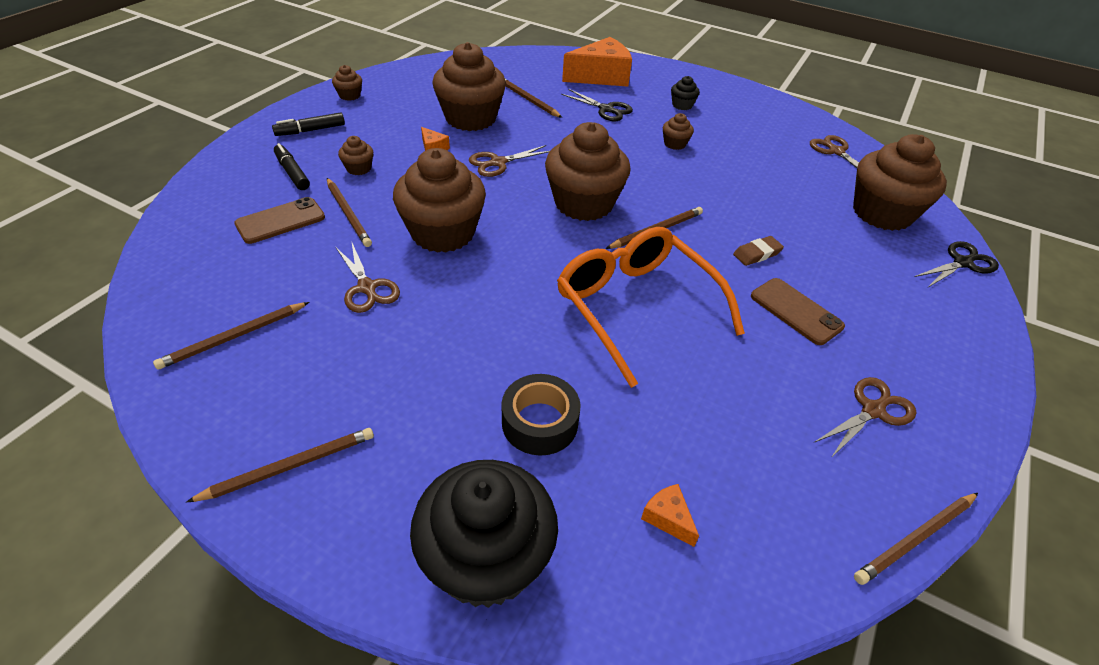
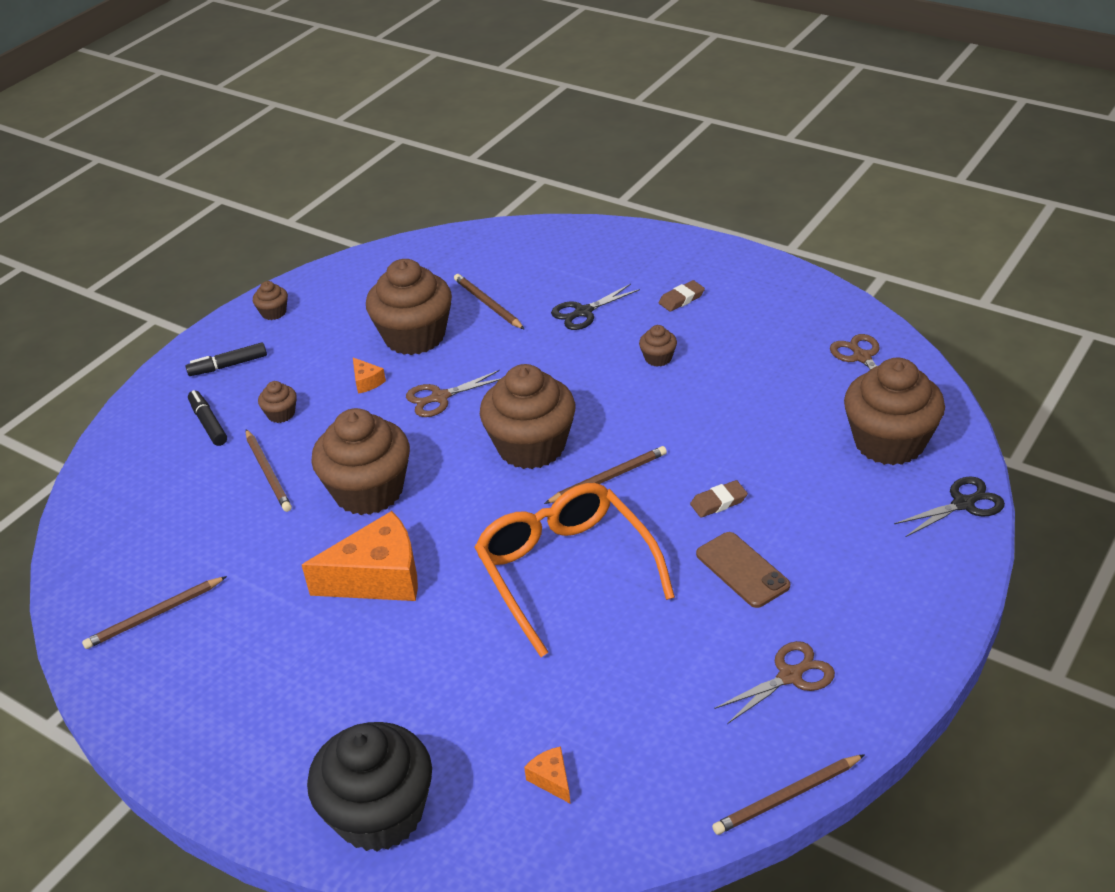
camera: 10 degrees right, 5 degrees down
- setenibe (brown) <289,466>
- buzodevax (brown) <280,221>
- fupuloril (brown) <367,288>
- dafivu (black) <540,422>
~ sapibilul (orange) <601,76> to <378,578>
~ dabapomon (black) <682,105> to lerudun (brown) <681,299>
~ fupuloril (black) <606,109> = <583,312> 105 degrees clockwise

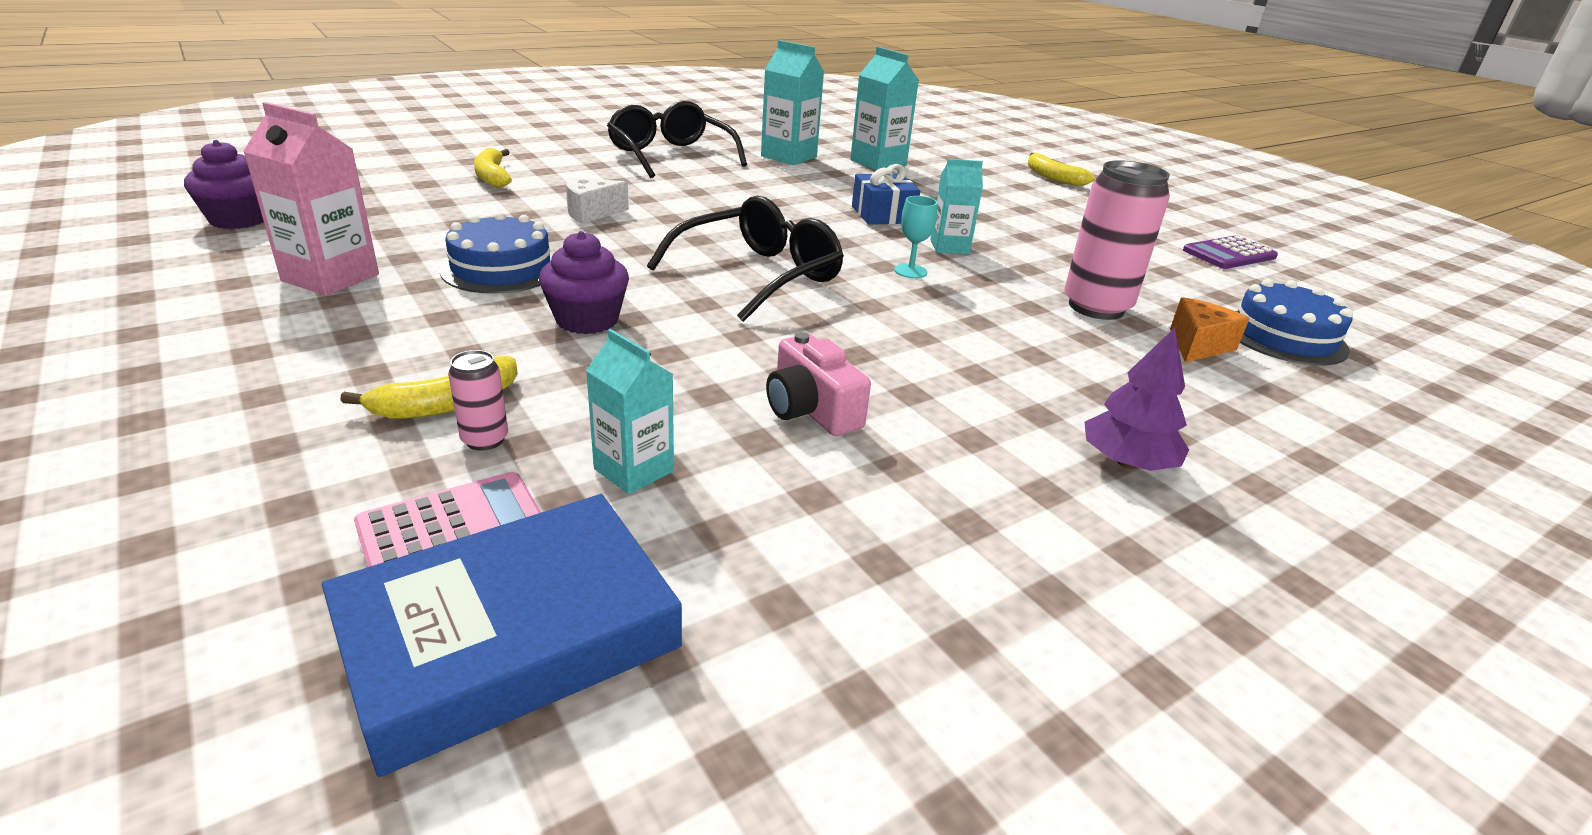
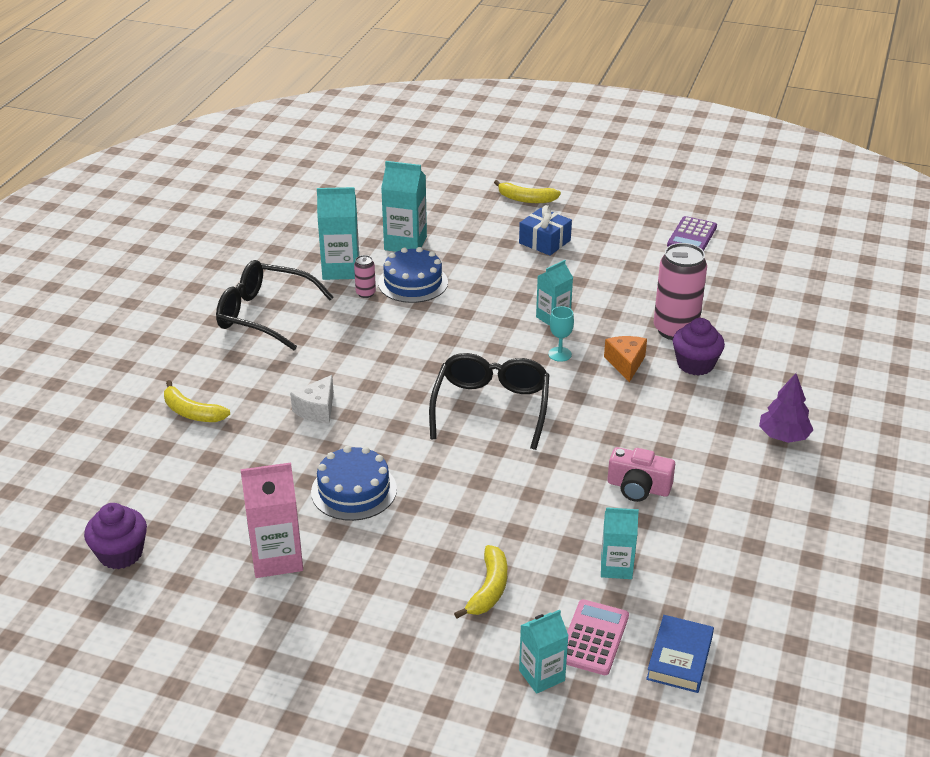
camera: 35 degrees left, 5 degrees up
+ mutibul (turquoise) <541,675>
~ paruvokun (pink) <485,440> to <365,293>
~ dabapomon (purple) <587,320> to <695,364>
~ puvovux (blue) <882,215> to <544,242>
~ sapibilul (orange) <1197,345> to <625,363>
~ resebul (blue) <1284,336> to <413,282>
~ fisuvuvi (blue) <510,637> = <679,658> x0.58

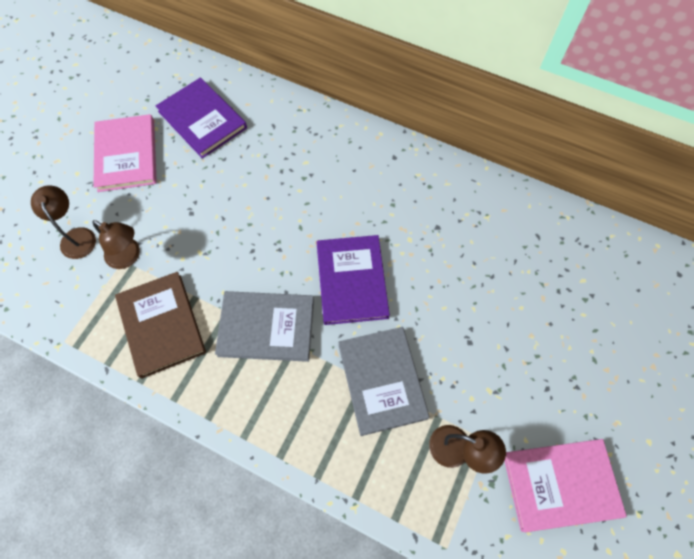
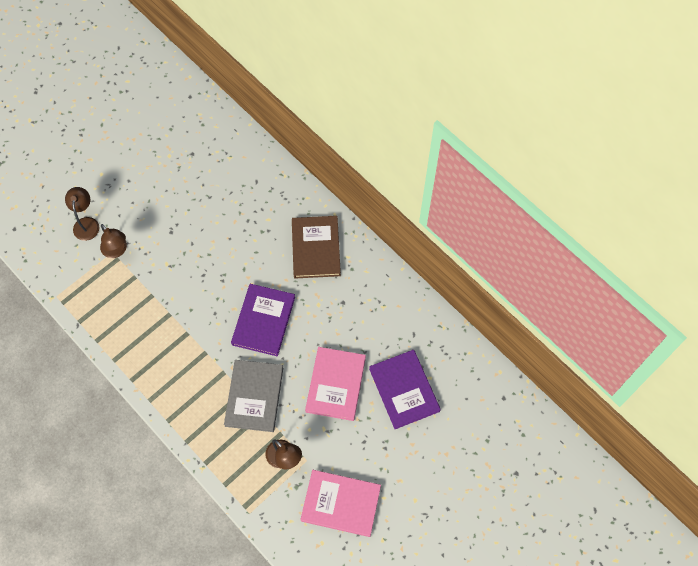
camera: 20 degrees right, 0 degrees up
- fisuvuvi (grey) <266,327>
~ fisuvuvi (pink) <127,155> to <336,384>
~ fisuvuvi (brown) <161,325> to <316,248>
~ fisuvuvi (purple) <202,119> to <404,390>

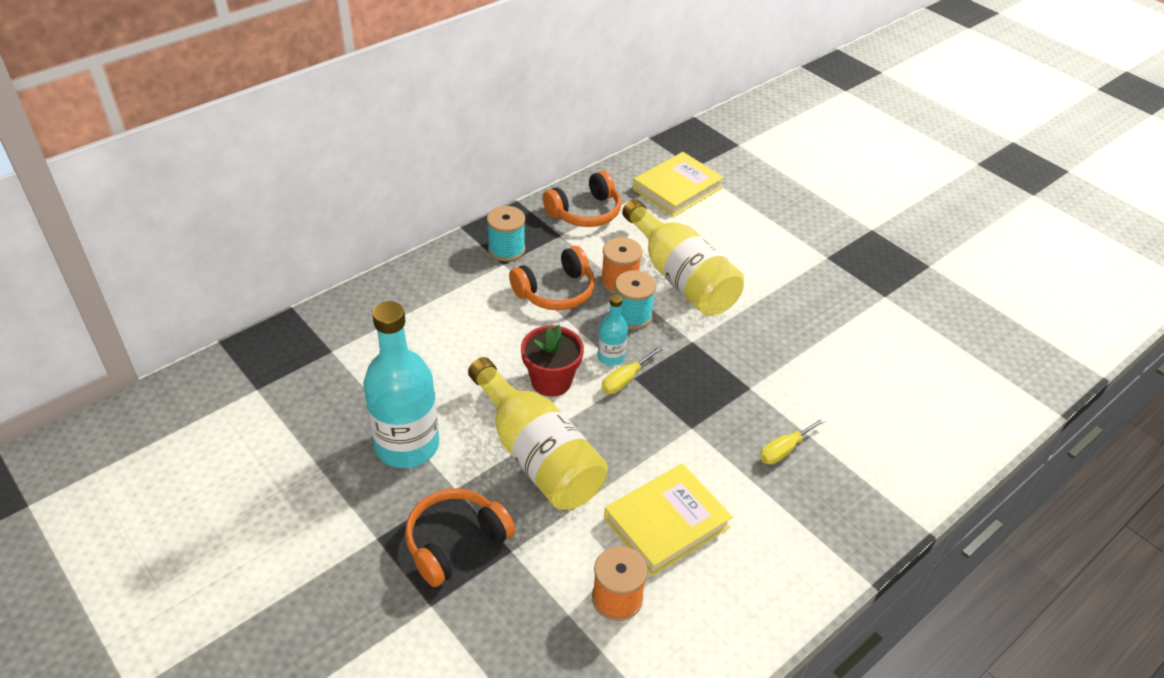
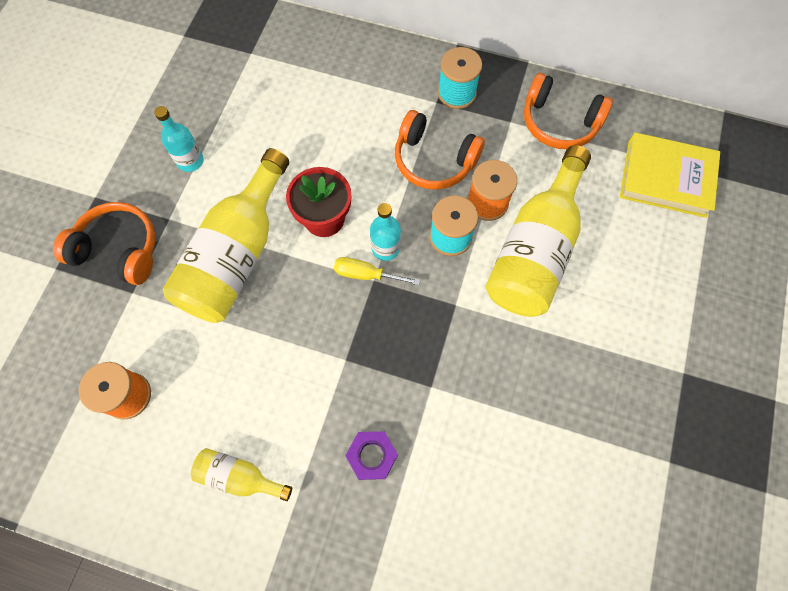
camera: 60 degrees right, 25 degrees up
- fisuvuvi (yellow) <666,522>
+ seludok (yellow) <239,476>
~ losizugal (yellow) <784,450> to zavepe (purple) <372,456>
~ seludok (turquoise) <407,445> = <190,161> x0.48

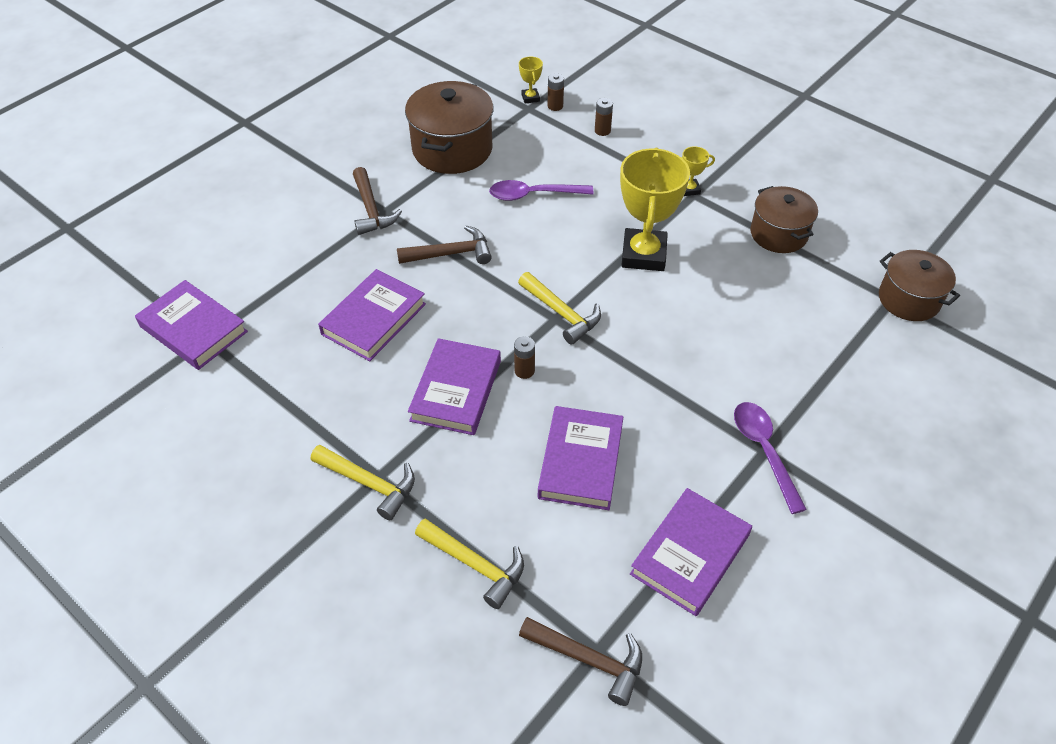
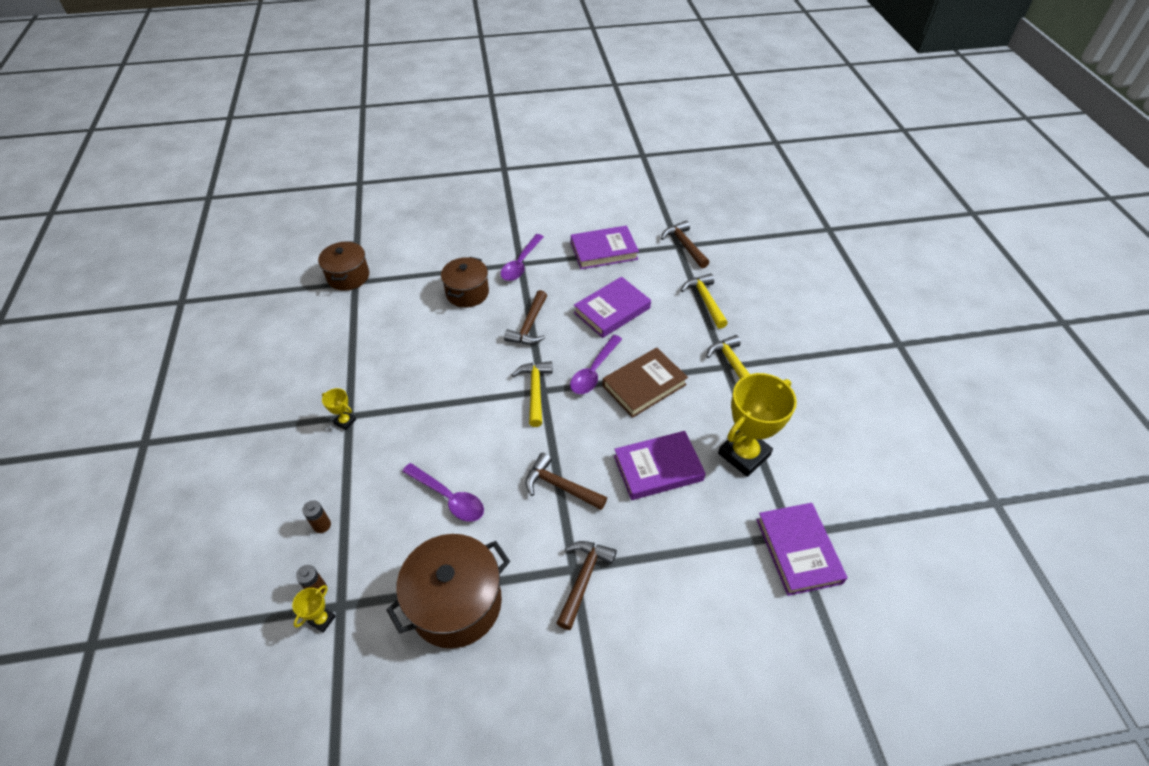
camera: 140 degrees left, 0 degrees up
+ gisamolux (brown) <529,326>
~ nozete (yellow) <643,254> to <744,454>
~ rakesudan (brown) <778,234> to <467,293>
~ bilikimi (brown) <524,371> to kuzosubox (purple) <594,371>
~ fisuvuvi (purple) <456,390> to fisuvuvi (brown) <644,385>

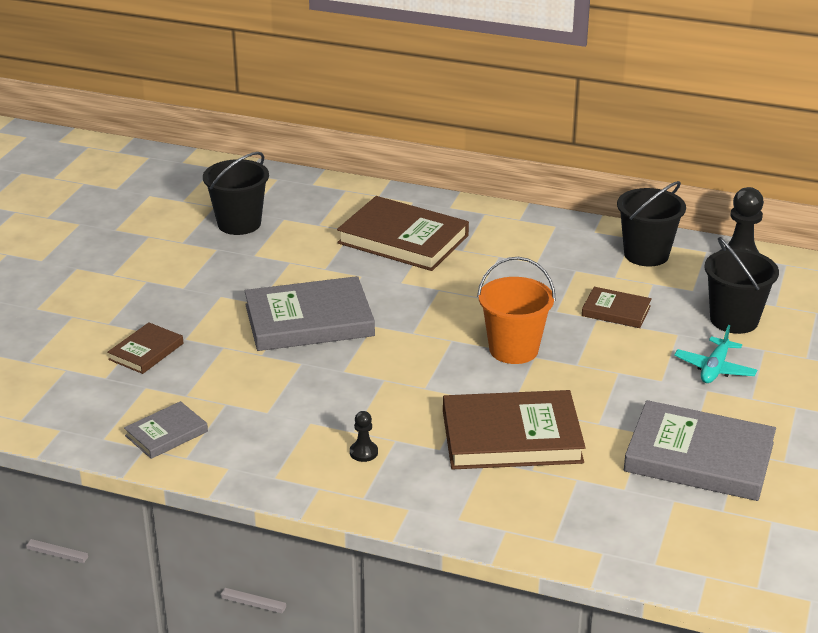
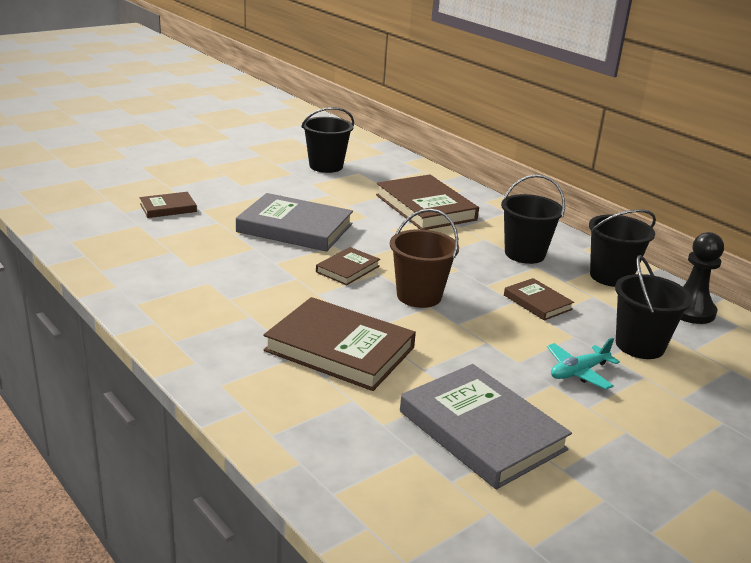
camera: 30 degrees right, 5 degrees down
- fisuvuvi (grey) <166,433>
- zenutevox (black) <363,452>
+ fisuvuvi (brown) <348,269>
+ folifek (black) <524,254>
~ folifek (orange) <513,349> to folifek (brown) <419,296>

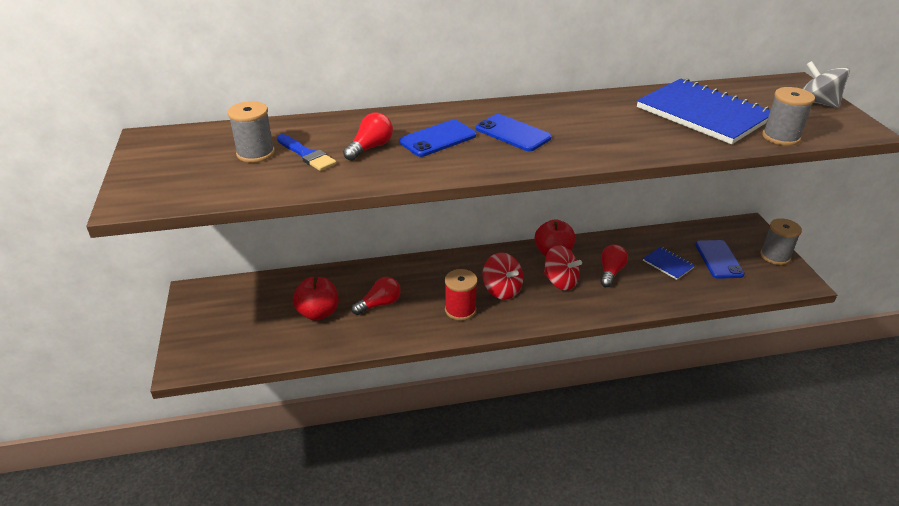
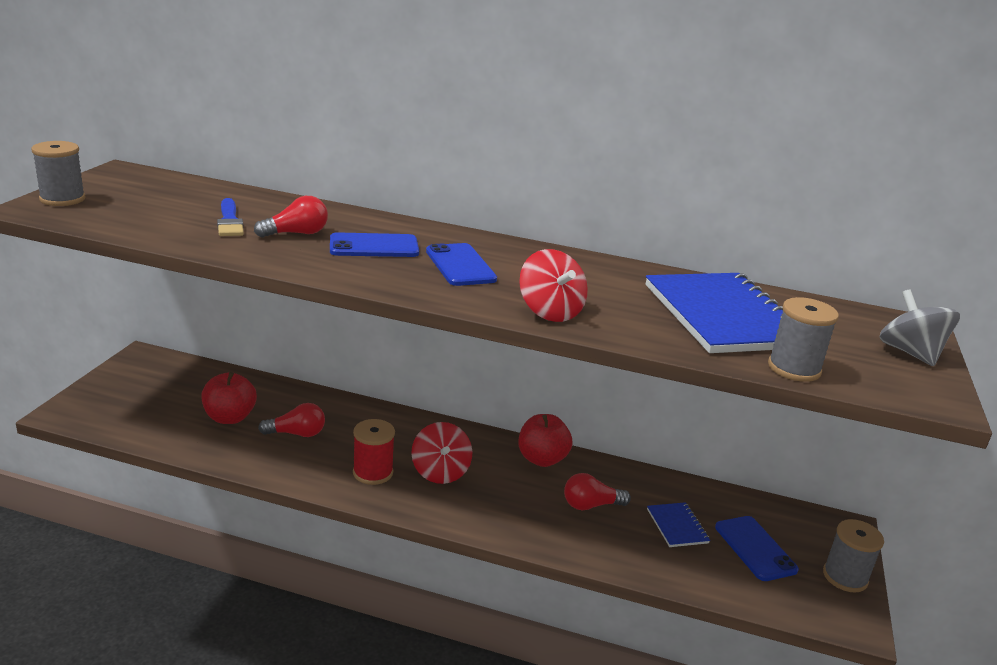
camera: 25 degrees right, 10 degrees down
~ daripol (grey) <255,153> to <62,199>
~ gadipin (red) <560,281> to <550,311>
~ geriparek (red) <610,272> = <591,505> 150 degrees counterclockwise
~ buzodevax (blue) <718,259> = <755,548> 45 degrees counterclockwise

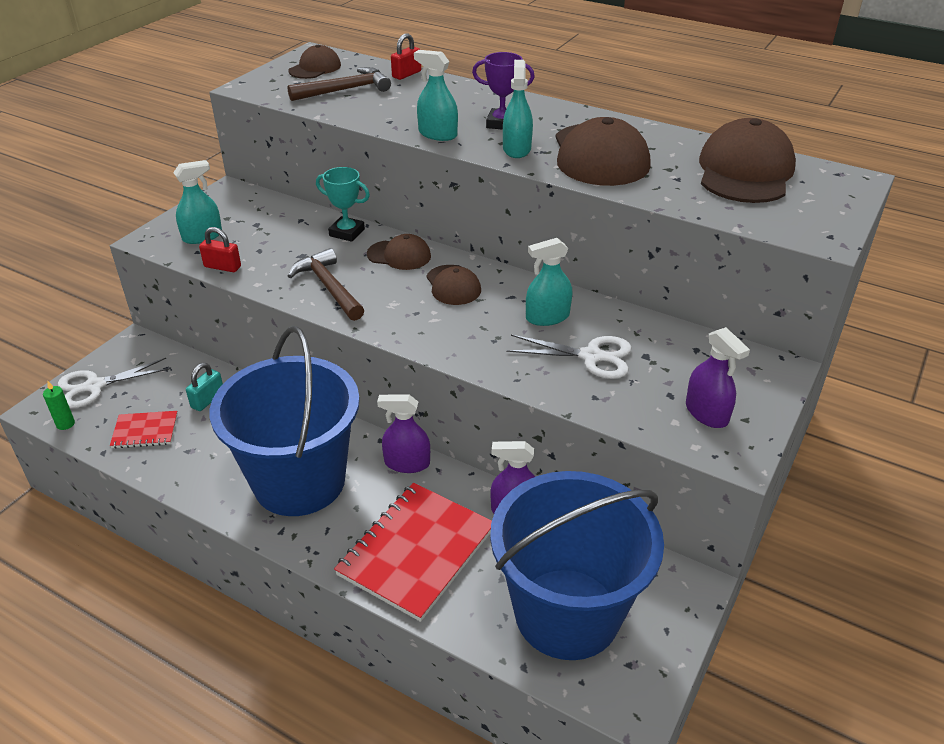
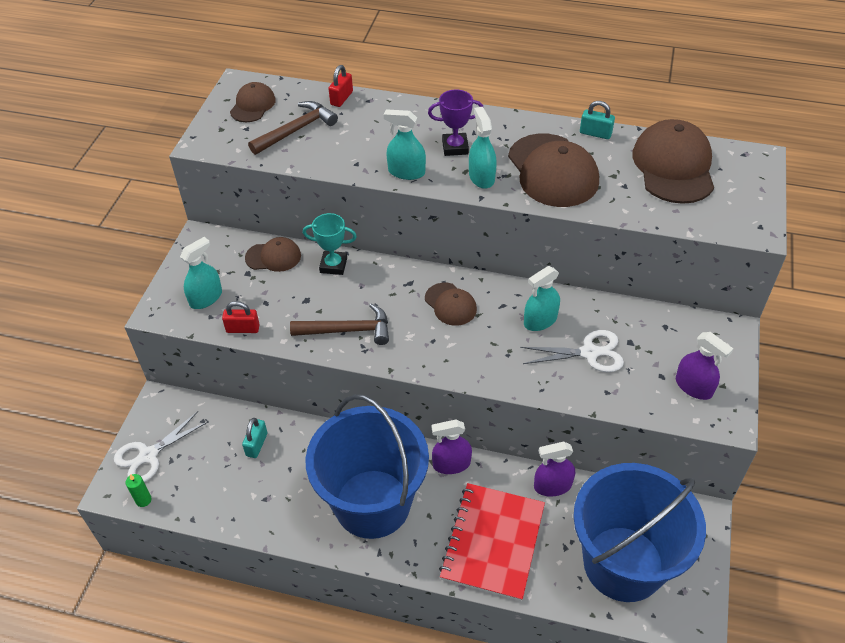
camera: 15 degrees left, 10 degrees up
- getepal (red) <145,431>
+ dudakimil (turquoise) <595,133>
~ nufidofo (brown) <399,255> to <273,257>
~ gisamolux (brown) <329,287> = <347,330> 135 degrees clockwise

